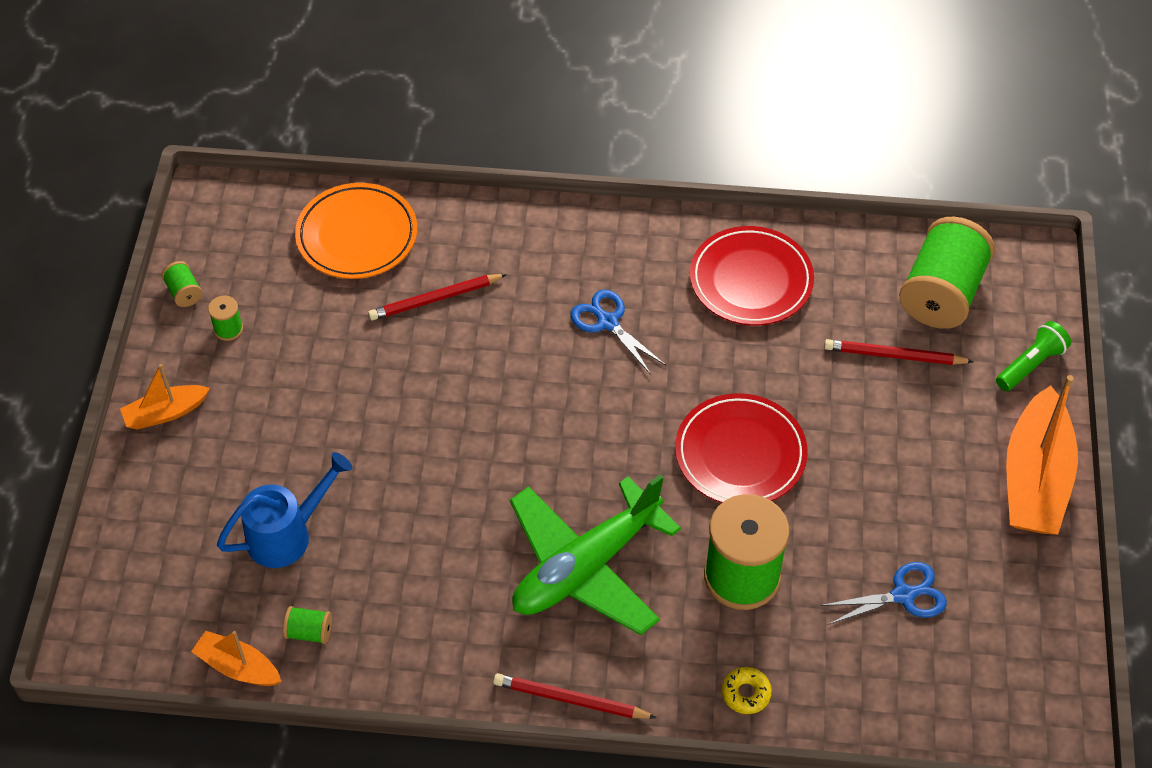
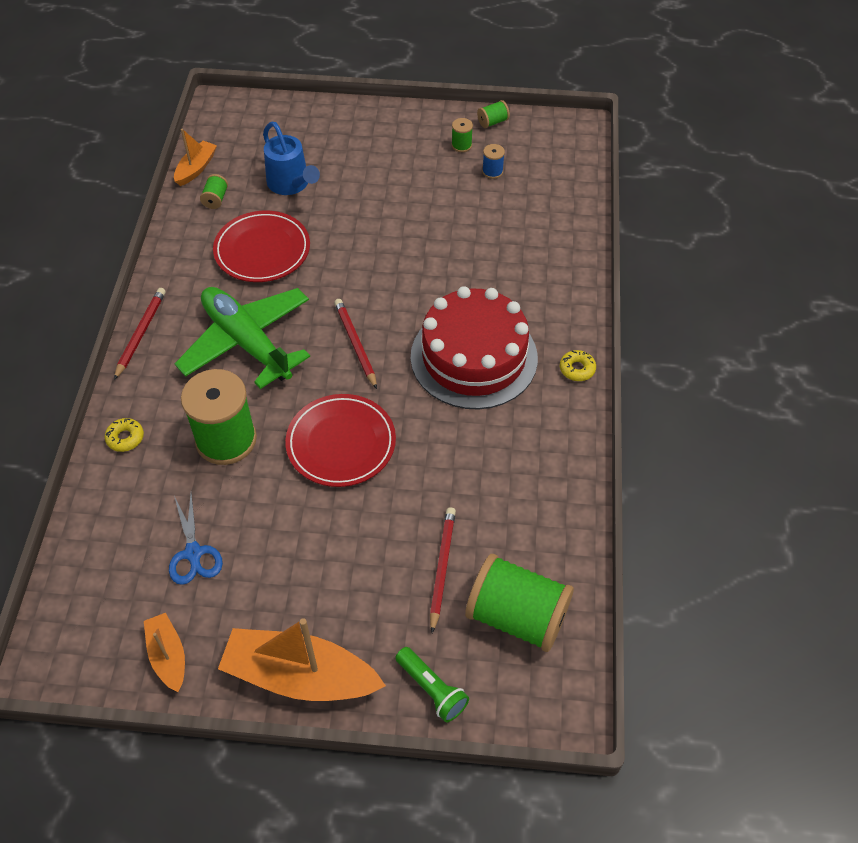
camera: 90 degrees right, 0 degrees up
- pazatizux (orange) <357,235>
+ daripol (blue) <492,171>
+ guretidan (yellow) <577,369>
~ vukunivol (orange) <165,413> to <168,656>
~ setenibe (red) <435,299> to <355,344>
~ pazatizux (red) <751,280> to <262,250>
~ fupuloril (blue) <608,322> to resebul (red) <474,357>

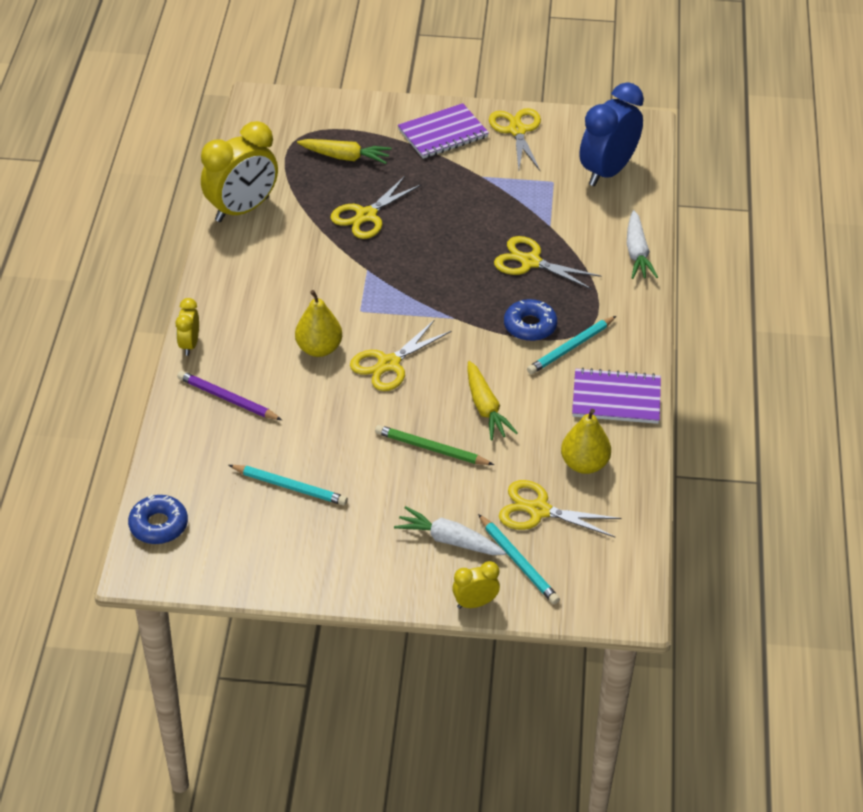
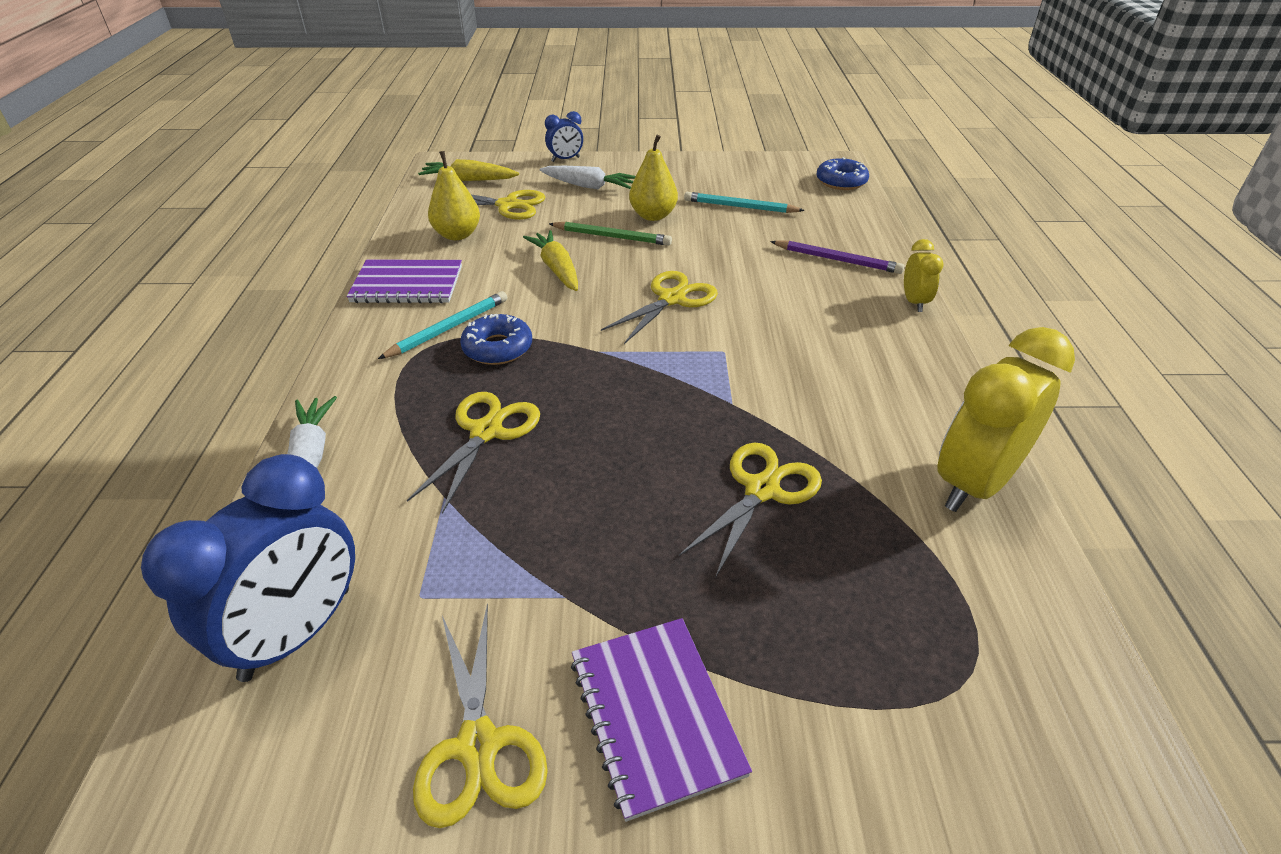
camera: 175 degrees right, 5 degrees down
- setenibe (turquoise) <518,562>
~ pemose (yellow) <319,348> to <653,216>
~ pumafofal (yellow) <345,157> to <469,180>
~ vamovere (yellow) <475,603> to vamovere (blue) <565,159>
~ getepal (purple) <443,133> = <655,715> 75 degrees counterclockwise
~ fupuloril (yellow) <530,262> = <486,432> 90 degrees counterclockwise

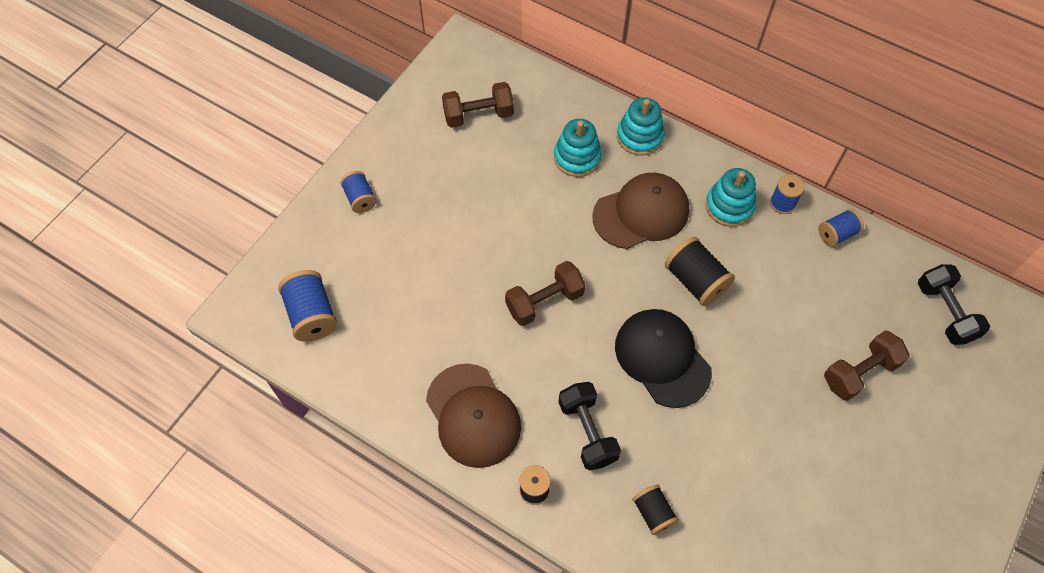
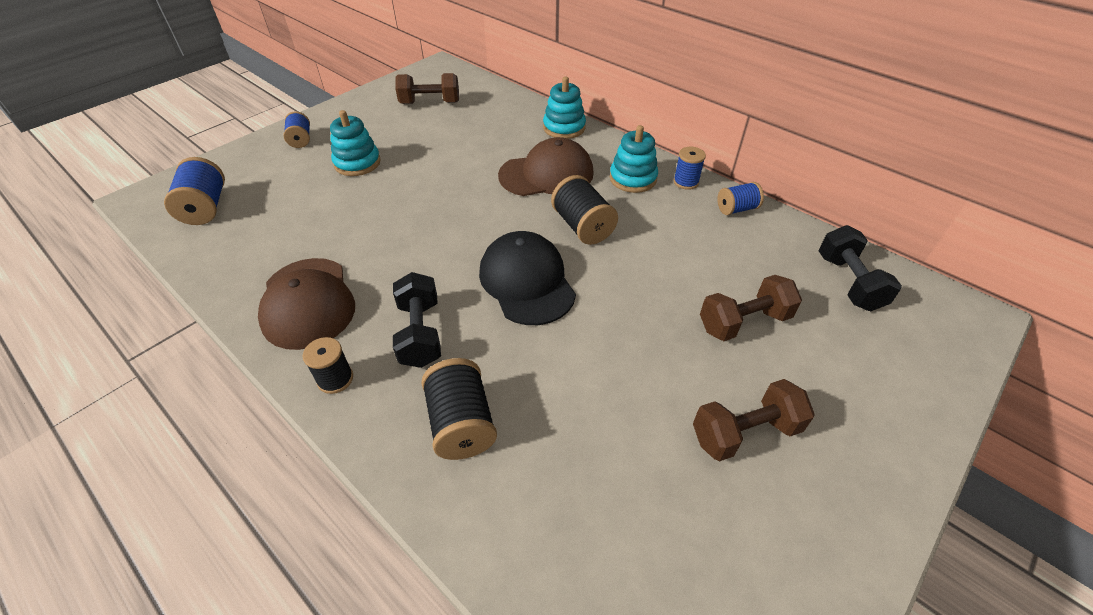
camera: 10 degrees right, 15 degrees down
~ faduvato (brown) <544,301> to <745,432>
~ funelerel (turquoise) <577,157> to <357,163>
~ daripol (black) <653,513> = <461,423> x1.58

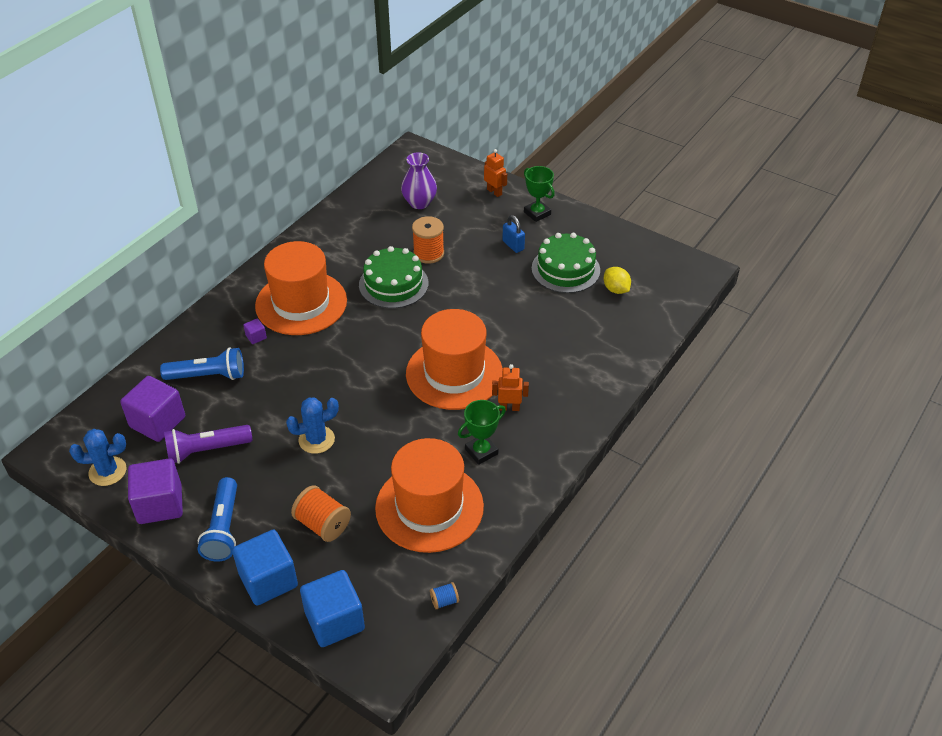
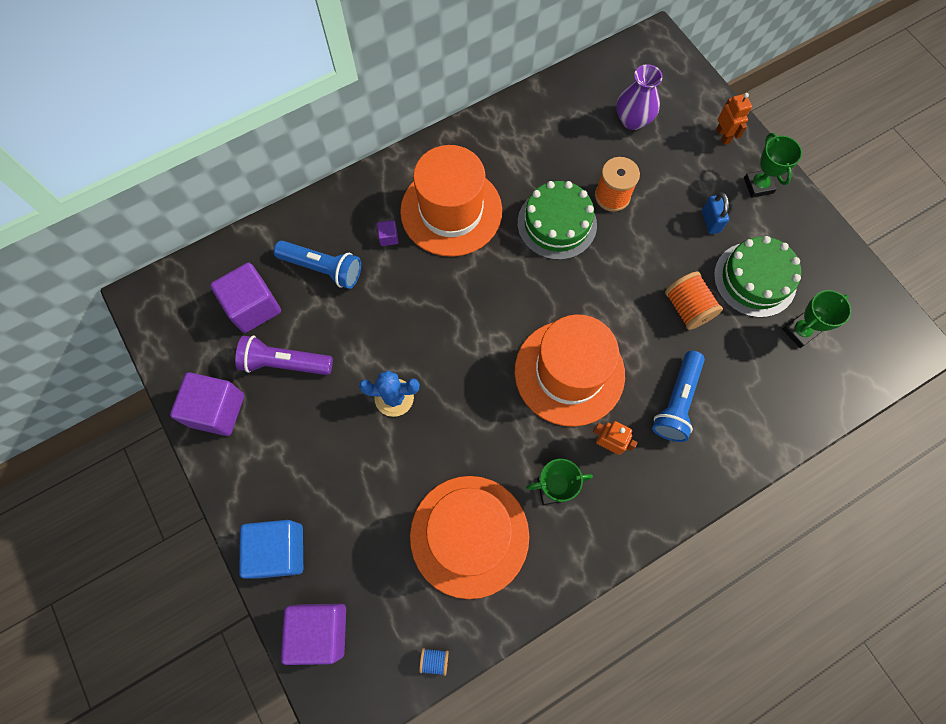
camera: 25 degrees right, 25 degrees up
- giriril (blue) <107,471>
~ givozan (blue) <223,528> to <676,401>
~ daripol (orange) <323,524> to <687,308>
~ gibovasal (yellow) <616,289> to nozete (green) <799,331>
~ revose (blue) <334,621> to revose (purple) <320,631>

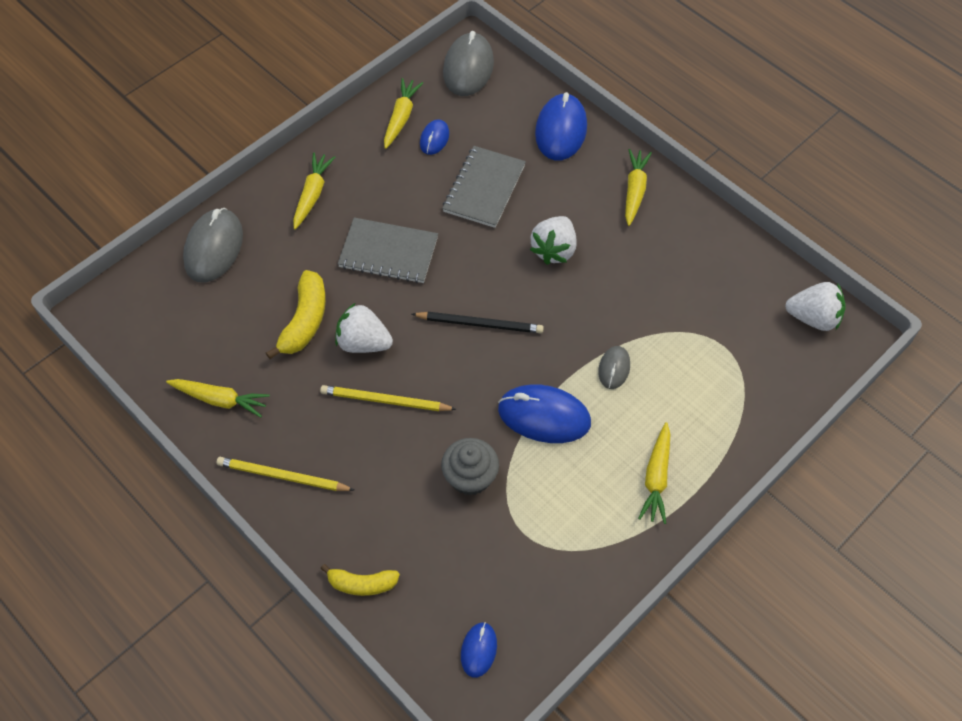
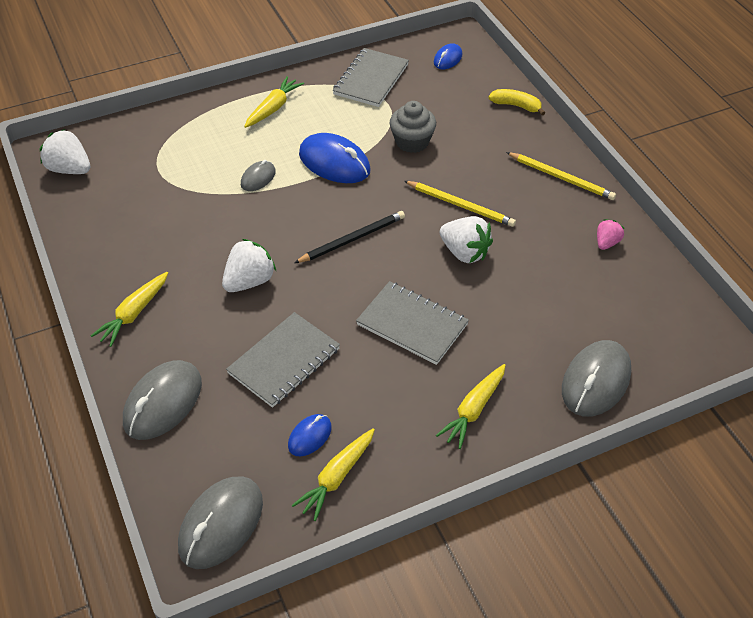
camera: 160 degrees left, 10 degrees down
- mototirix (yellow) <304,321>
+ getepal (grey) <371,79>
~ pumafofal (yellow) <220,400> to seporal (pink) <607,243>
~ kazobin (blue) <561,130> to kazobin (grey) <163,403>
~ setenibe (black) <480,324> = <352,239> 120 degrees clockwise

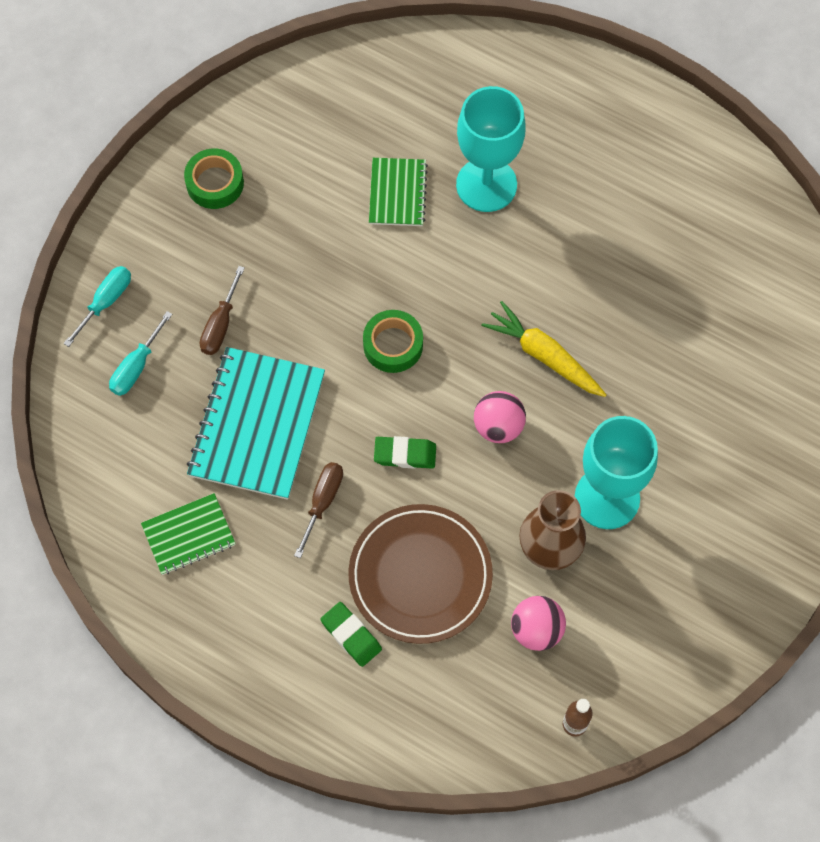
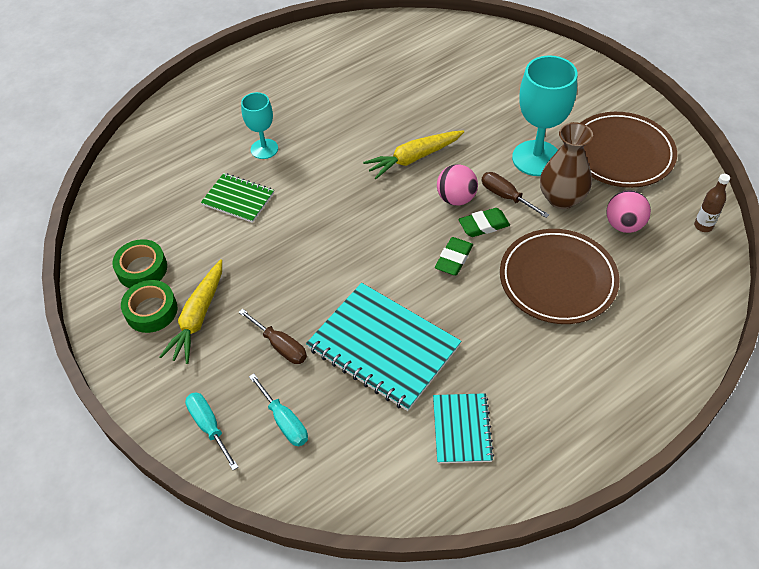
camera: 65 degrees left, 15 degrees down
+ pumafofal (yellow) <198,317>
+ pazatizux (brown) <621,153>
~ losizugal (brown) <323,502> to <506,196>
~ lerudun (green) <351,635> to <484,225>
~ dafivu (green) <393,345> to <142,269>
~ getepal (green) <188,535> to getepal (turquoise) <461,429>
~ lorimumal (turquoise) <486,185> = <264,149> x0.58

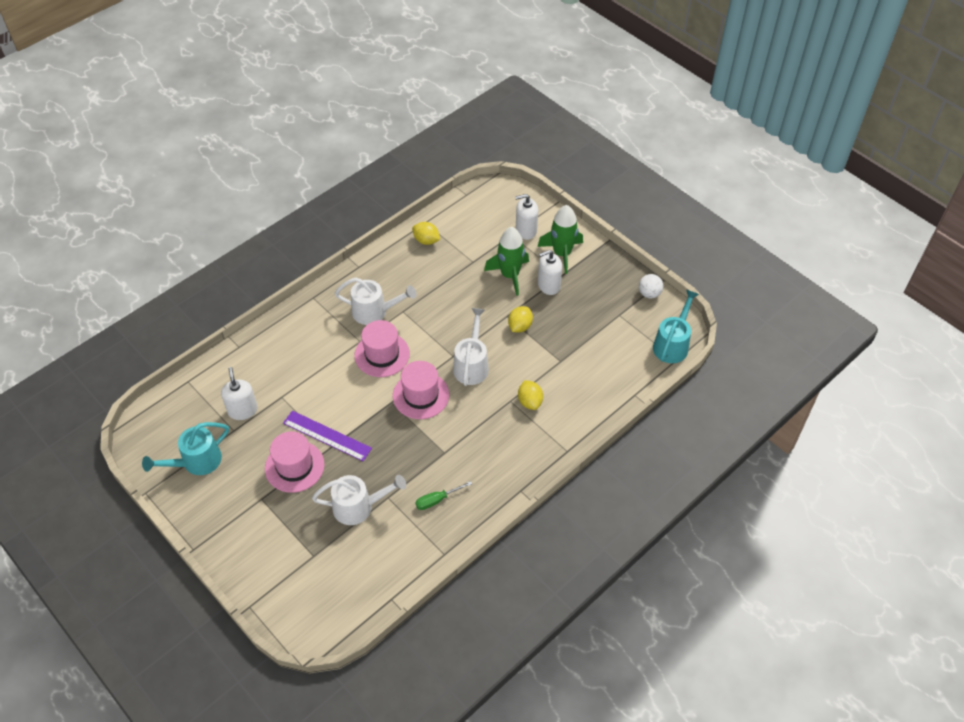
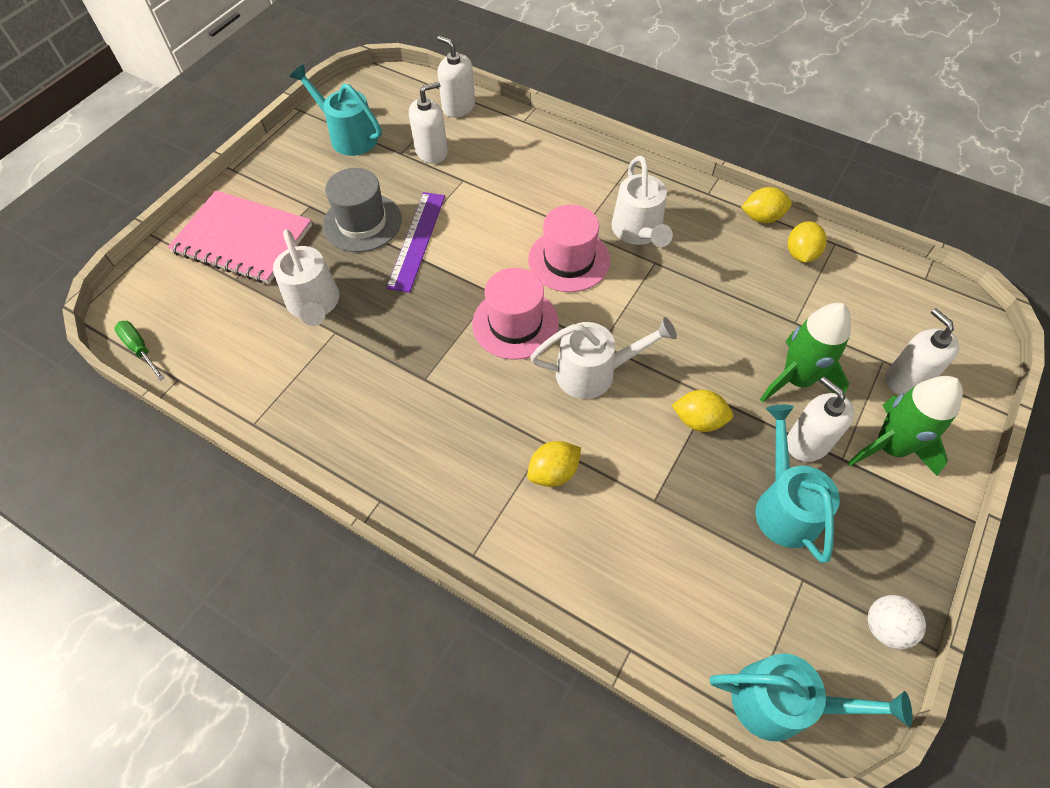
camera: 75 degrees right, 5 degrees up
+ getepal (pink) <243,239>
+ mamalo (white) <458,107>
+ gibovasal (yellow) <762,217>
+ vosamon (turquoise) <784,505>
~ losizugal (green) <437,500> to <140,349>
~ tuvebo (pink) <294,466> to tuvebo (grey) <362,222>

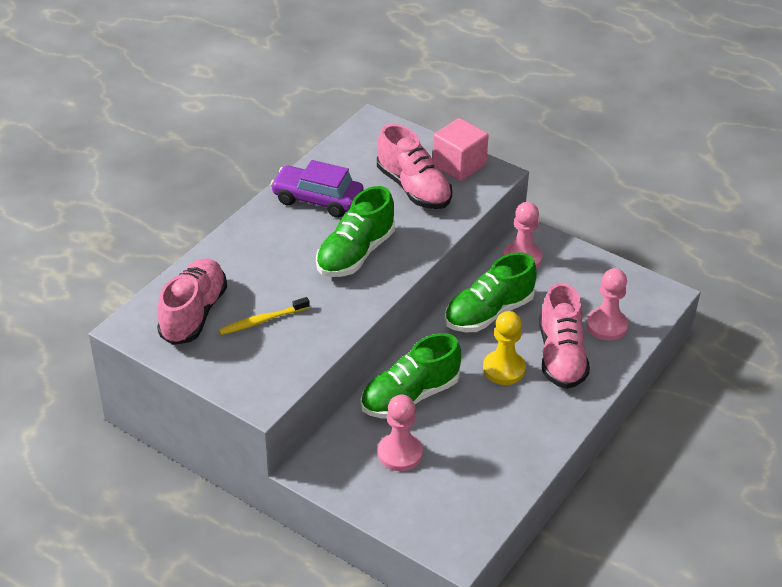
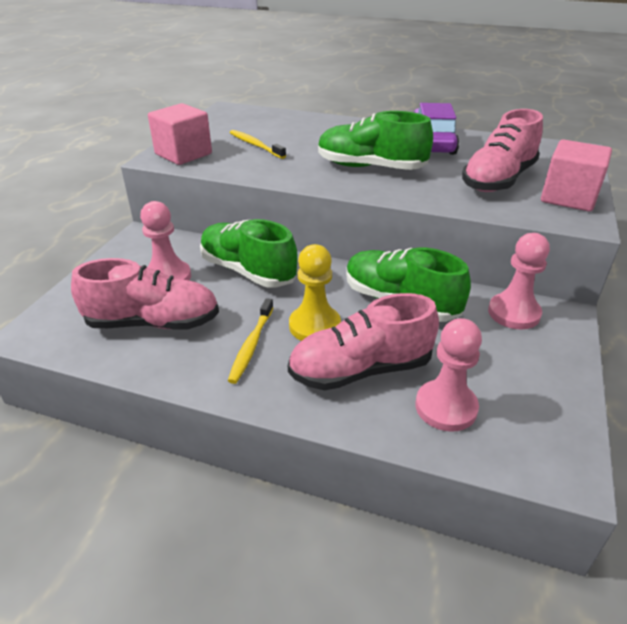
camera: 75 degrees right, 5 degrees down
+ revose (pink) <183,154>
+ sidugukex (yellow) <251,345>
~ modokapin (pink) <194,314> to <153,323>

